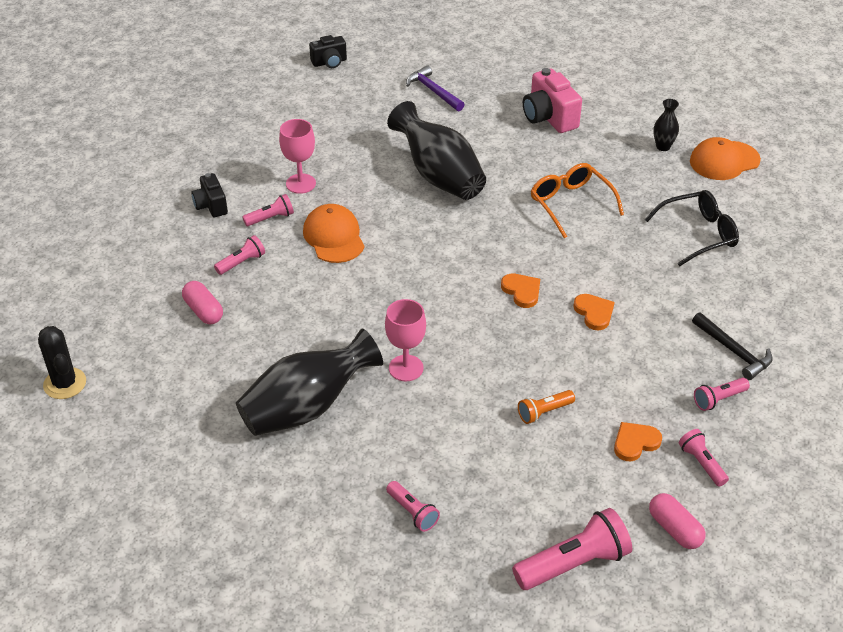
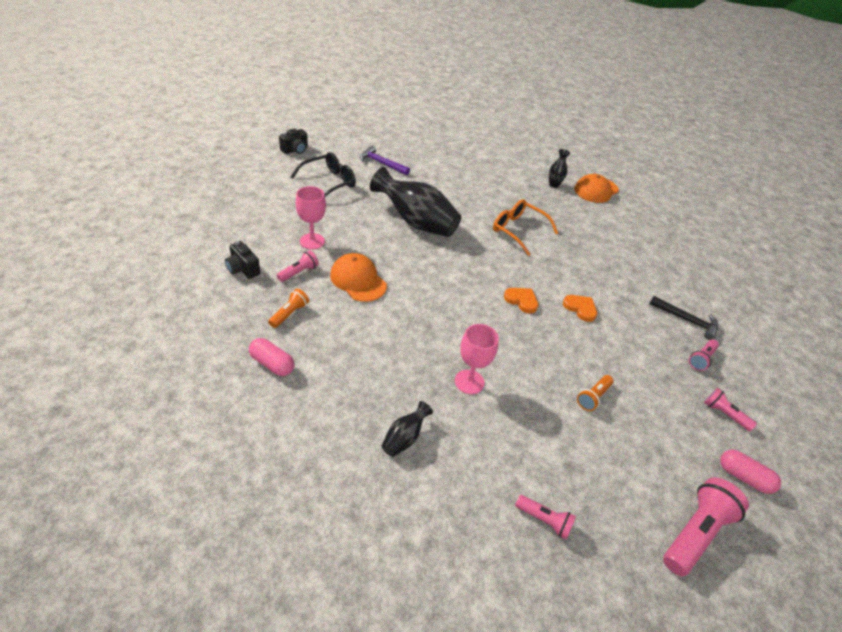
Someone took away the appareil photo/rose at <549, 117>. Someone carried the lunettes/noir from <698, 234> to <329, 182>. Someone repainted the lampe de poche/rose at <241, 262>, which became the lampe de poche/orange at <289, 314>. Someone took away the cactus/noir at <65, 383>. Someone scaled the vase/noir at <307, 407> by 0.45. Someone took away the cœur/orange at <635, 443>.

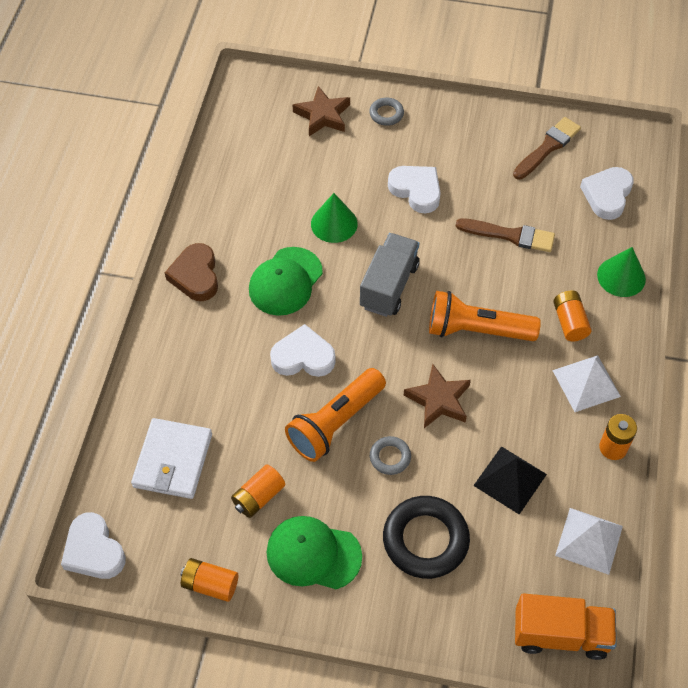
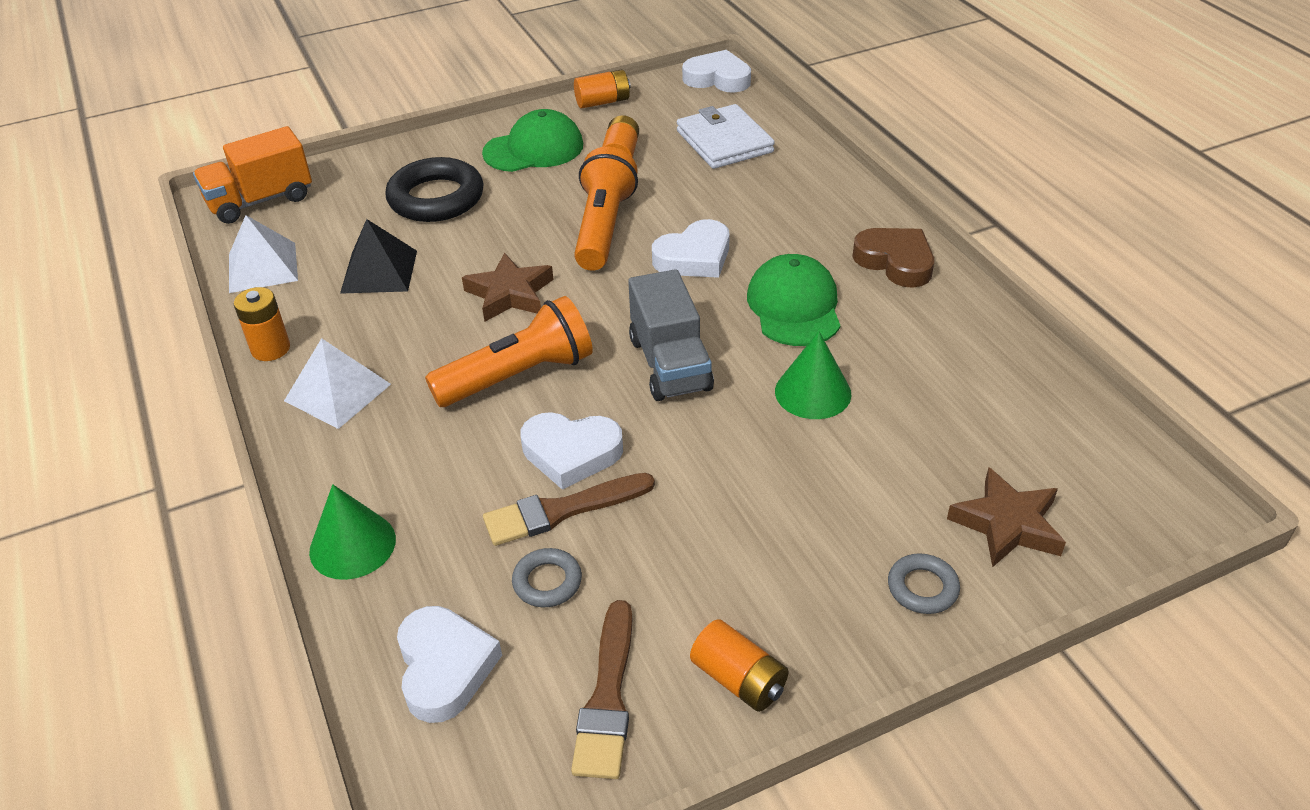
Someone carried the cœur/blanc from <416, 190> to <571, 453>. Someone carried the pile/orange from <569, 322> to <738, 679>. Someone carried the anneau/gris from <390, 457> to <547, 582>.

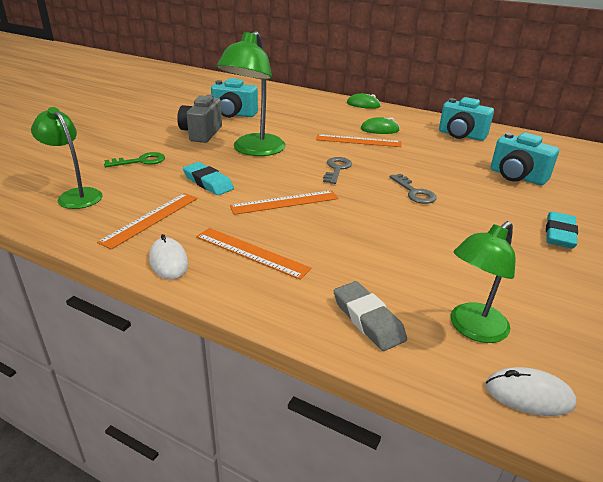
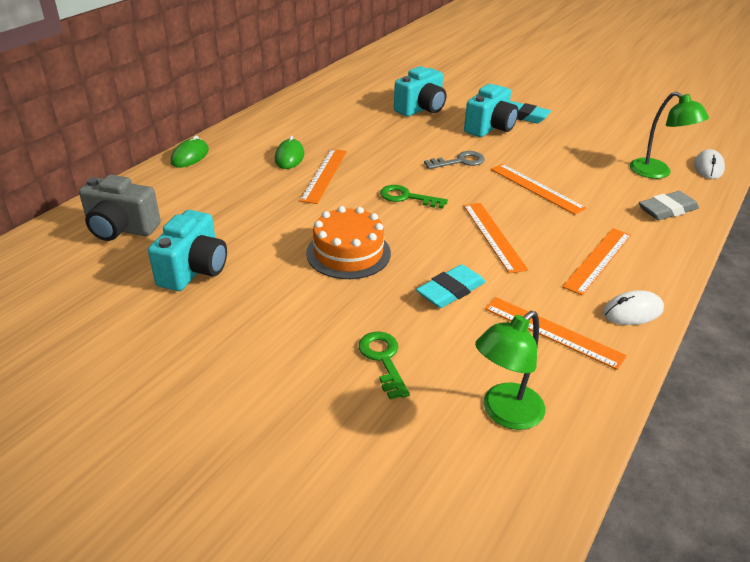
Someone swapped the lampe/vert at <254, 150> for the gâteau/orange at <348, 253>. Someone carried the appareil photo/gris from <201, 133> to <121, 229>. Someone carried the appareil photo/turquoise from <461, 135> to <490, 128>. Someone repainted the clé/gris at <337, 169>, which became the clé/vert at <407, 197>. Someone put down the règle/orange at <536, 188>.

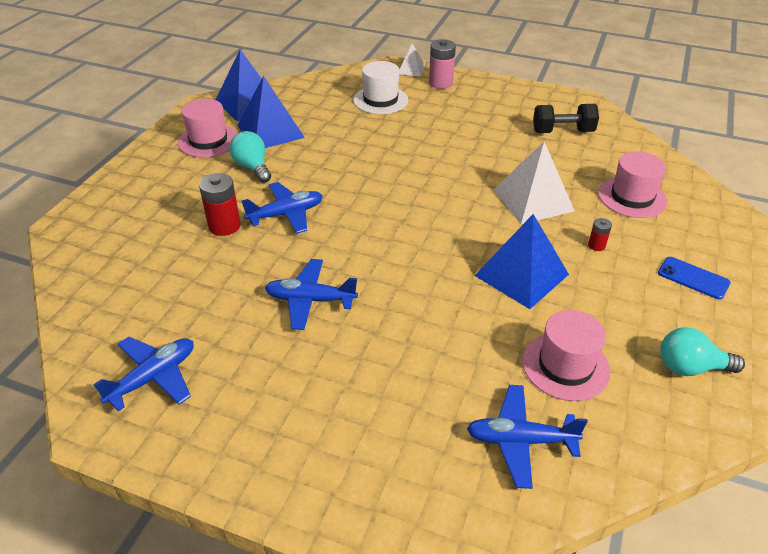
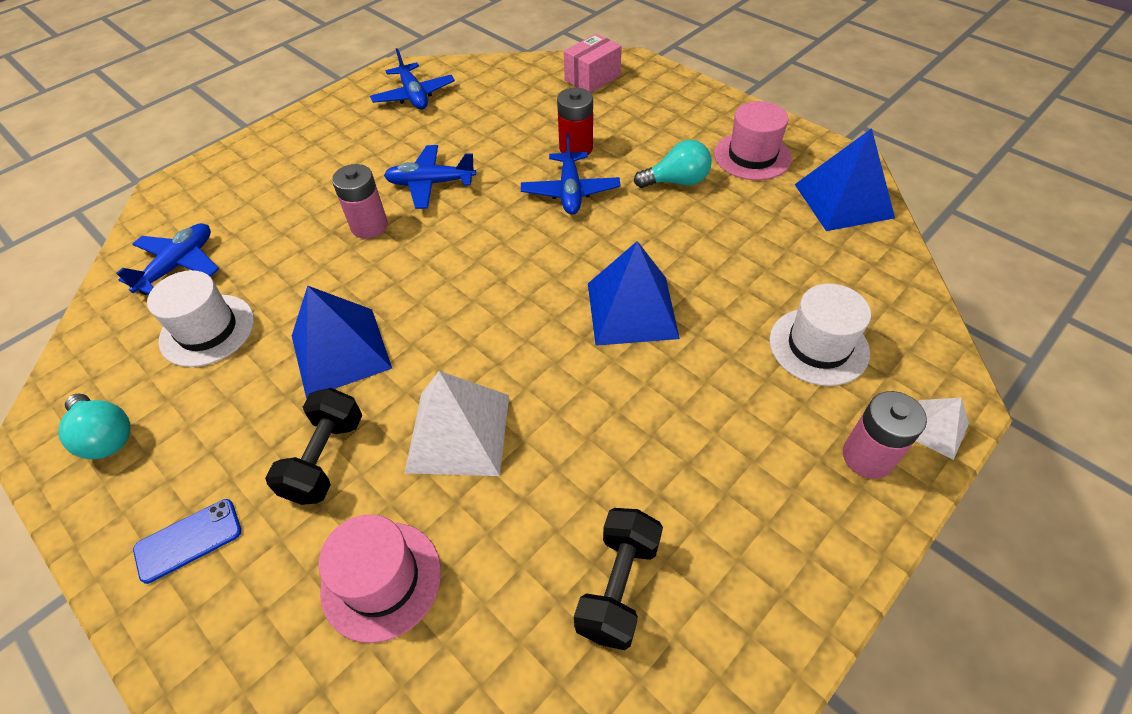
Someone carried the pyramide/bleu from <270, 131> to <632, 310>. Someone swapped the pile/rouge at <596, 245> for the haltère/noir at <325, 458>. Someone rotated the avion/bleu at <310, 300> by 120 degrees counterclockwise. Someone repainted the chapeau/rose at <565, 366>, which became the chapeau/blanc at <207, 330>. Someone rotated the ampoule/turquoise at <690, 367> by 105 degrees clockwise. Someone put down the boîte/rose at <592, 78>. Someone put down the pile/rose at <369, 226>.

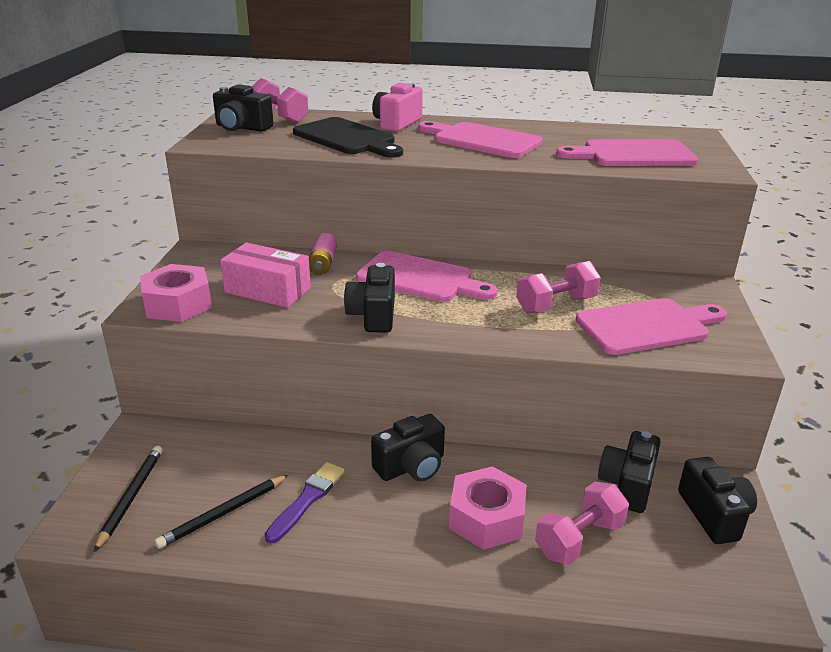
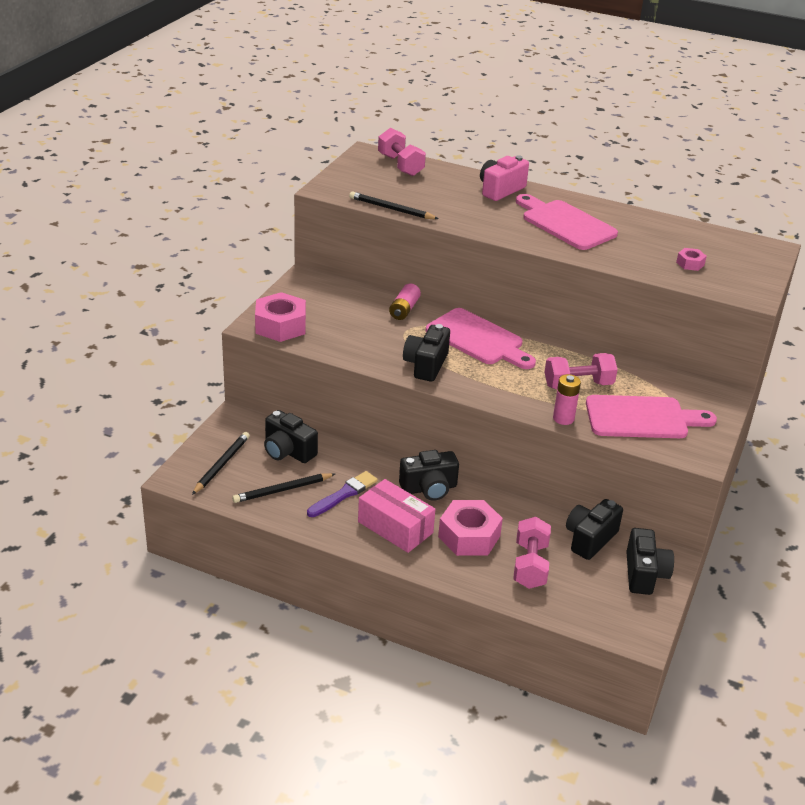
Someone carried the appareil photo/noir from <242, 128> to <288, 451>. Someone took away the planche à découper/noir at <347, 138>. Someone swapped the planche à découper/rose at <633, 154> for the écrou/rose at <690, 264>. Someone carried the boîte/rose from <267, 290> to <395, 527>. Someone rotated the haltère/rose at <579, 539> by 60 degrees counterclockwise. Someone put down the crayon/noir at <391, 209>. Someone put down the pile/rose at <563, 418>.

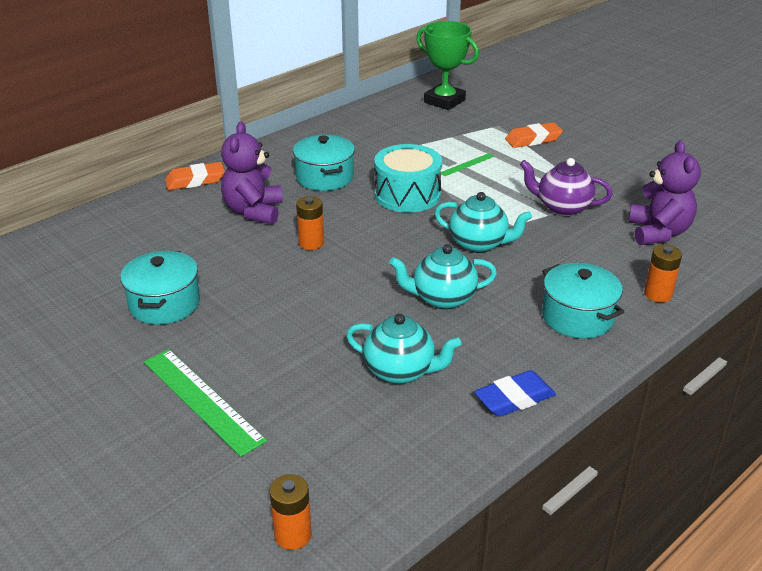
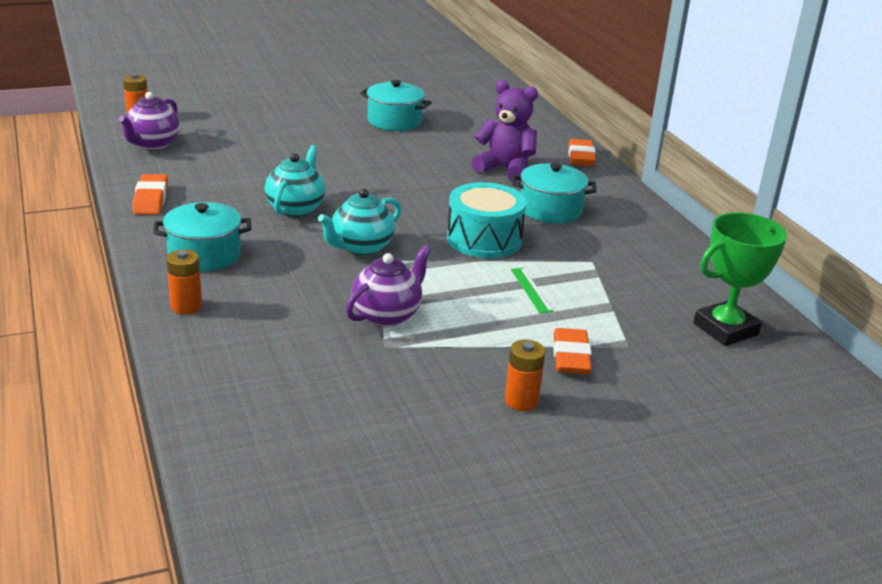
Someone took away the ours en peluche/violet at <658, 232>. Someone carried the pile/orange from <311, 243> to <521, 401>. Someone took away the théière/turquoise at <401, 371>. Someone took away the règle/vert at <202, 400>. Someone repainted the gomme/bleu at <514, 399>, which became the gomme/orange at <151, 199>. Someone put down the théière/violet at <152, 144>.

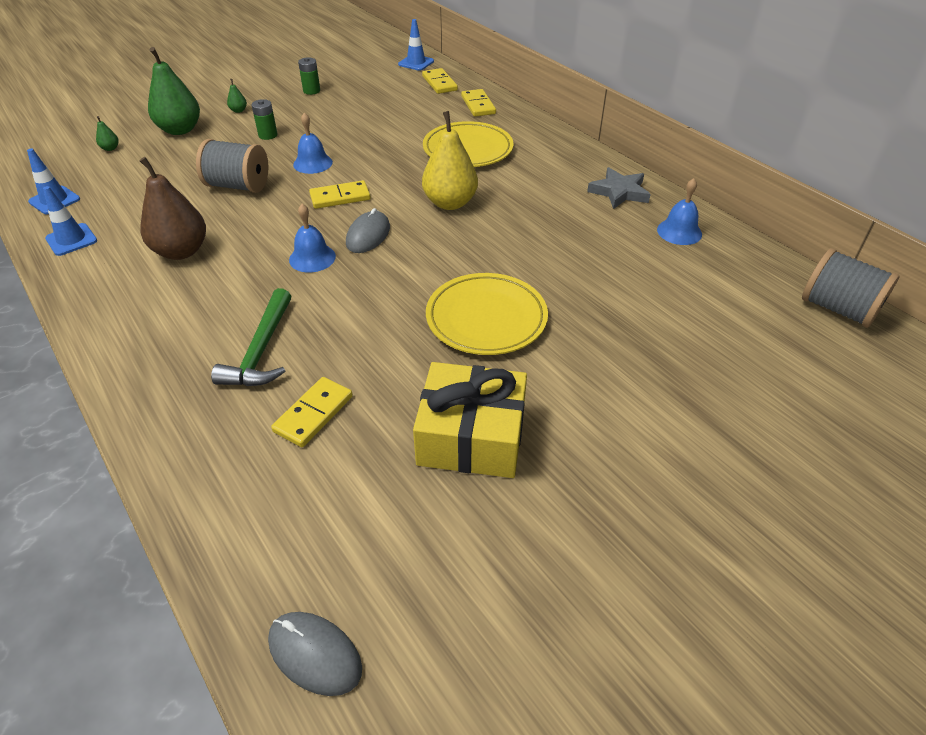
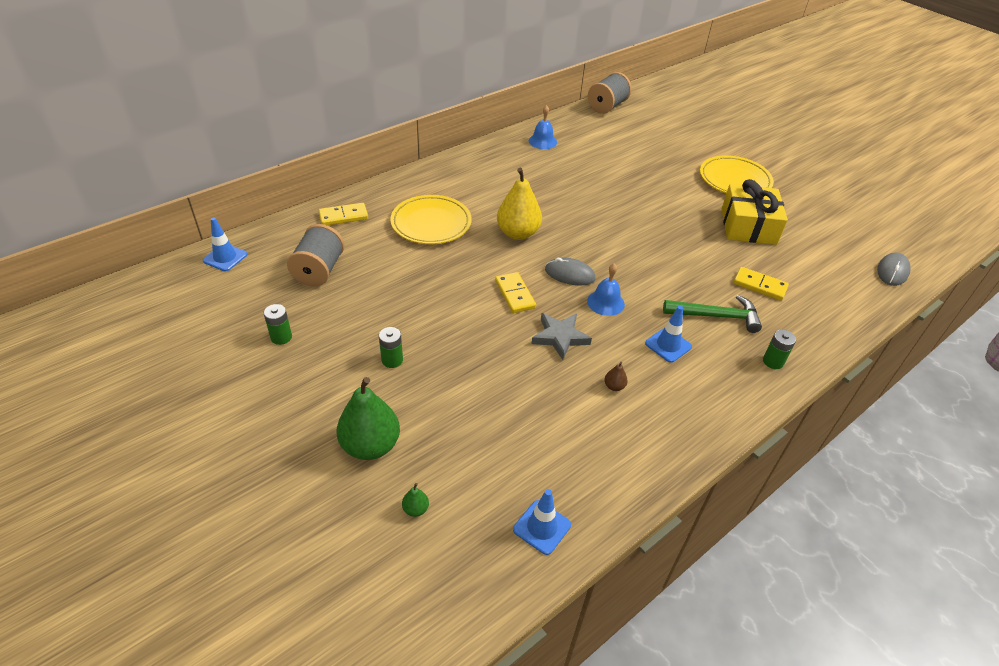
Someone took away the domino/jaune at <439, 83>. Someone took away the poire/vert at <238, 110>. Someone took away the cloche/bleu at <313, 163>. Someone carried the bobine/gris from <238, 186> to <319, 270>. Someone scaled the poire/marron at <181, 251> by 0.41. Someone carried the étoile/gris from <619, 192> to <560, 337>. Someone carried the cône de chantier/bleu from <71, 240> to <668, 345>. Someone carried the assiette/jaune from <486, 318> to <734, 180>. Someone put down the pile/vert at <773, 361>.

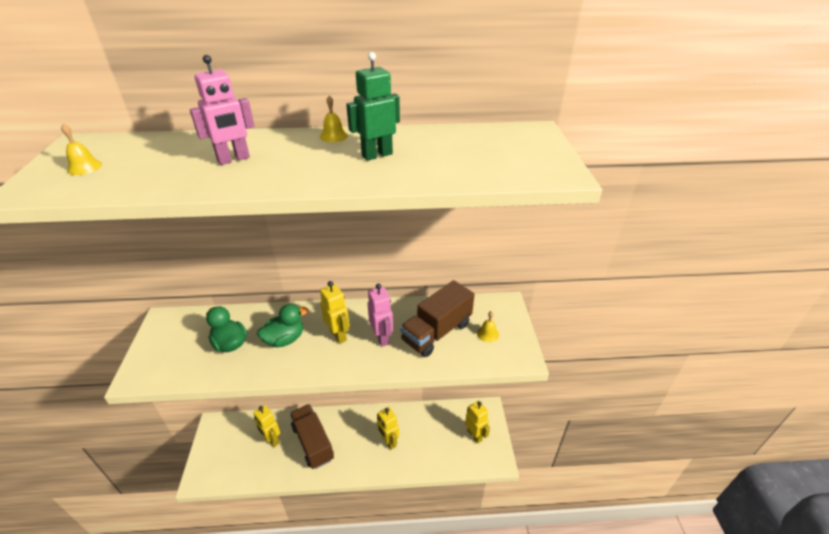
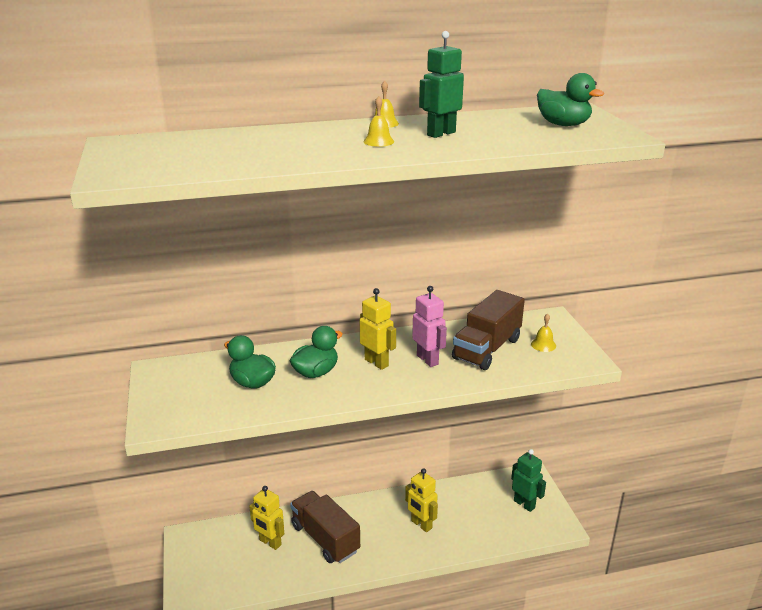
Someone took away the robot/rose at <233, 159>. Someone carried the cloche/jaune from <84, 167> to <378, 141>. Someone repainted the robot/jaune at <475, 435>, which became the robot/vert at <524, 504>. Someone put down the canard/vert at <563, 124>.

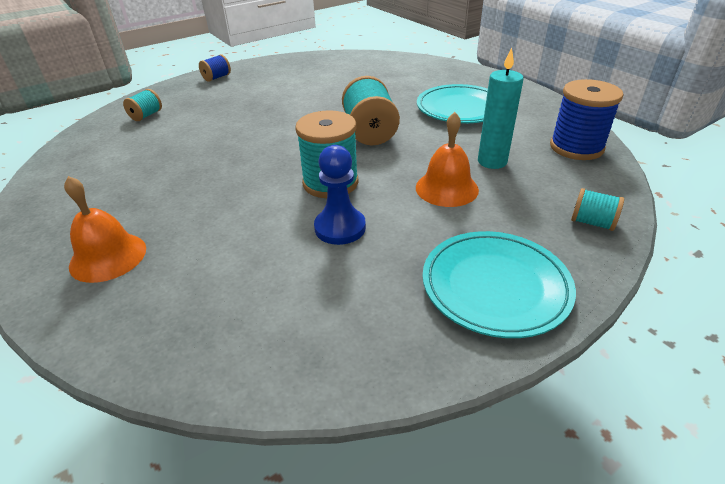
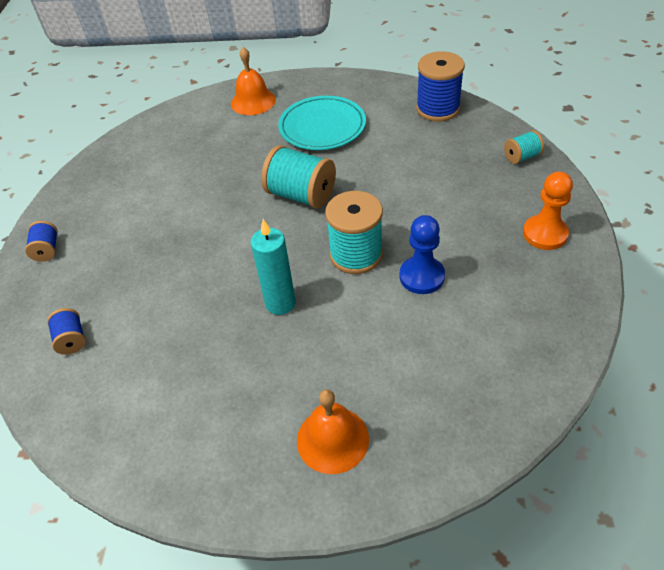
Someone carried the bougie/turquoise from <492, 162> to <280, 303>. Someone repainted the bobine/turquoise at <146, 115>, which became the bobine/bleu at <72, 339>. Someone carried the cloche/orange from <446, 188> to <253, 101>. Someone swapped the assiette/turquoise at <495, 286> for the pion/orange at <545, 234>.

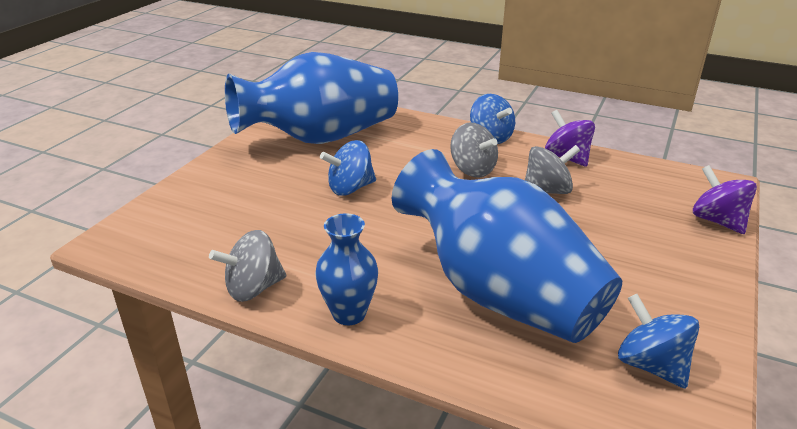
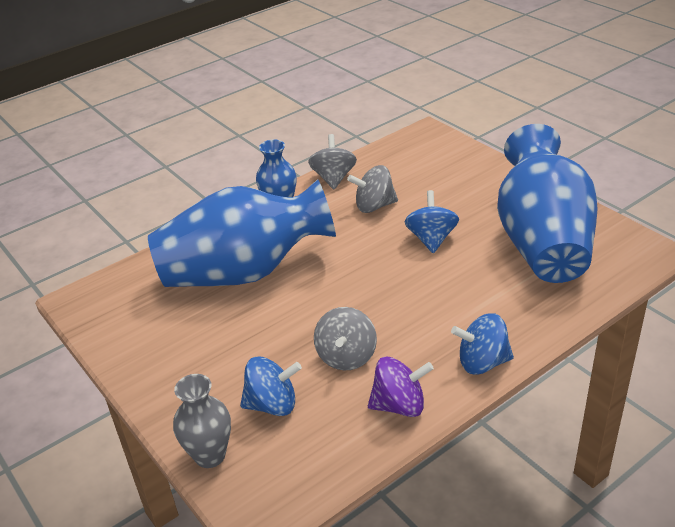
Someone carried the toupie/gris from <472, 170> to <374, 206>. Someone swapped the toupie/violet at <717, 221> for the vase/gris at <210, 455>. Someone carried the toupie/bleu from <651, 365> to <272, 404>.

